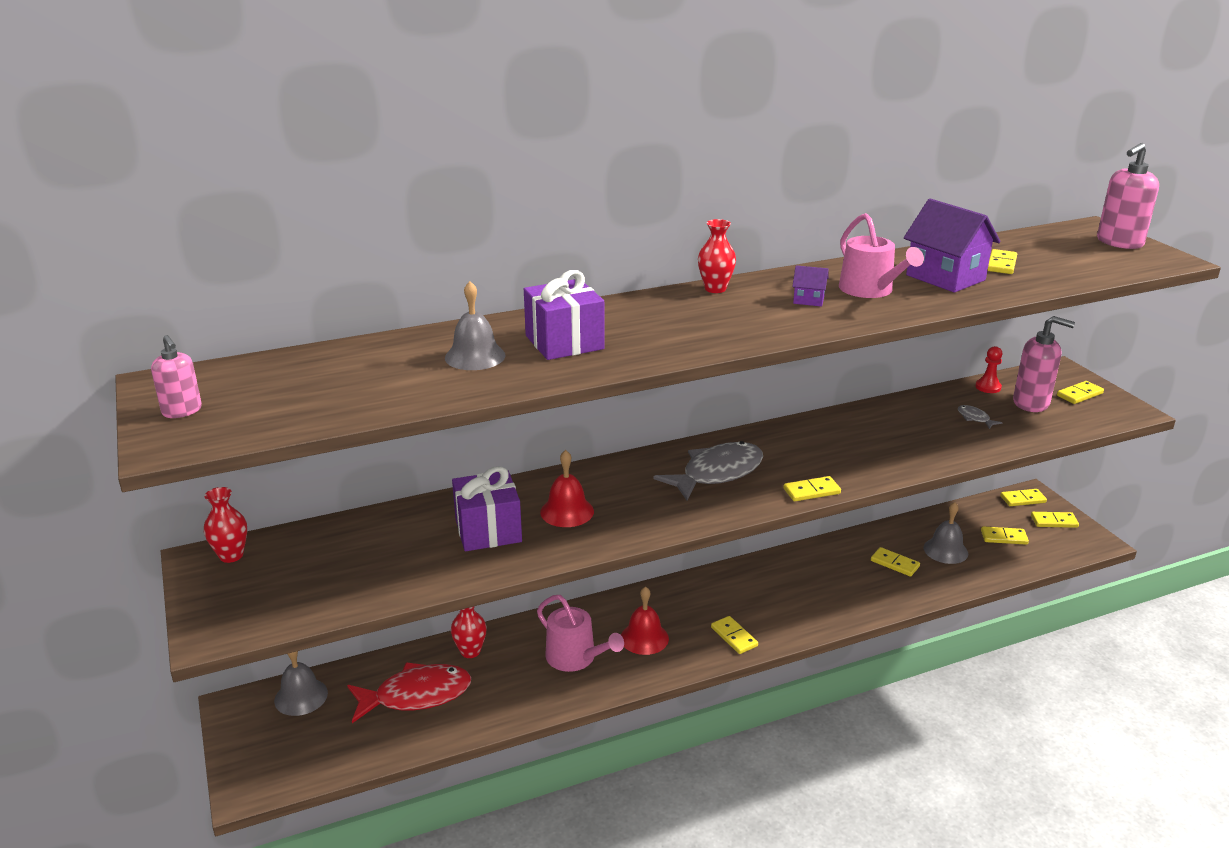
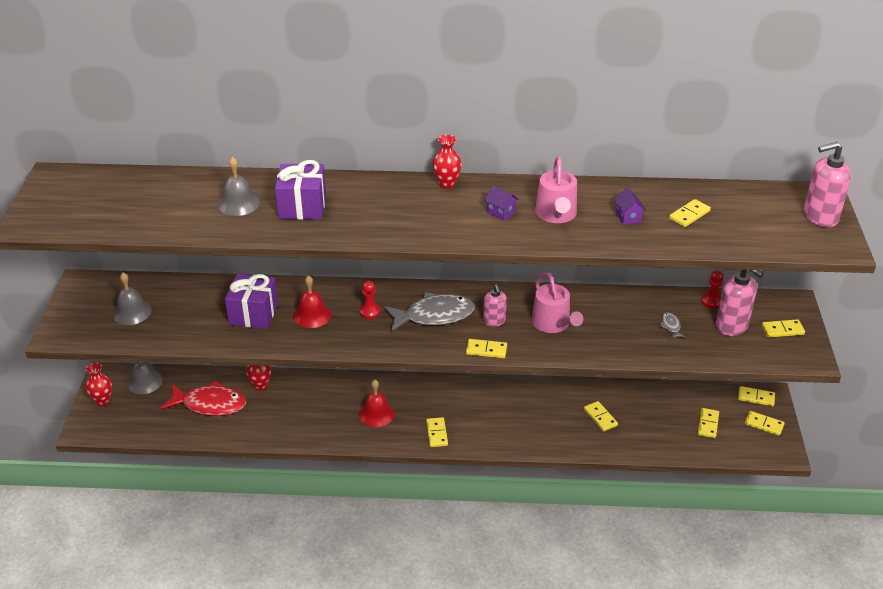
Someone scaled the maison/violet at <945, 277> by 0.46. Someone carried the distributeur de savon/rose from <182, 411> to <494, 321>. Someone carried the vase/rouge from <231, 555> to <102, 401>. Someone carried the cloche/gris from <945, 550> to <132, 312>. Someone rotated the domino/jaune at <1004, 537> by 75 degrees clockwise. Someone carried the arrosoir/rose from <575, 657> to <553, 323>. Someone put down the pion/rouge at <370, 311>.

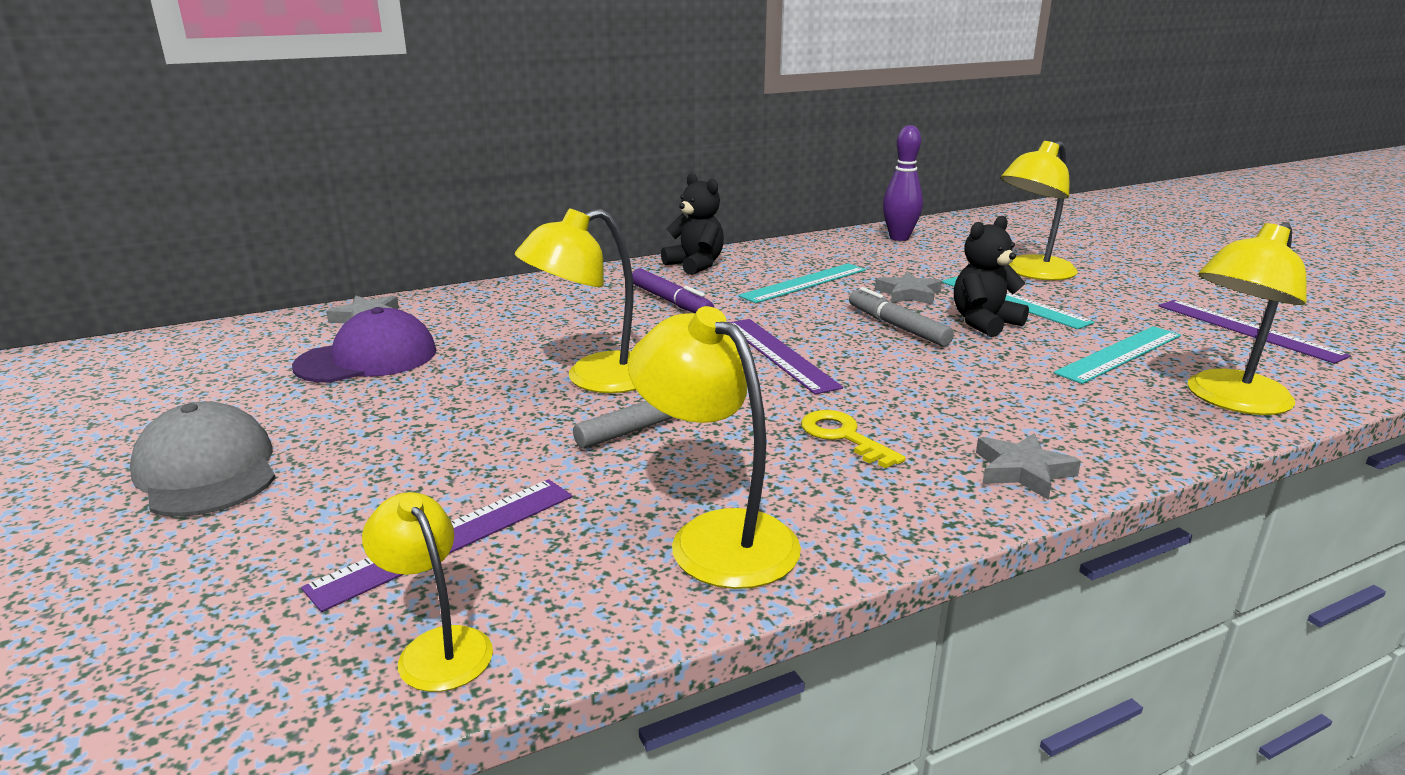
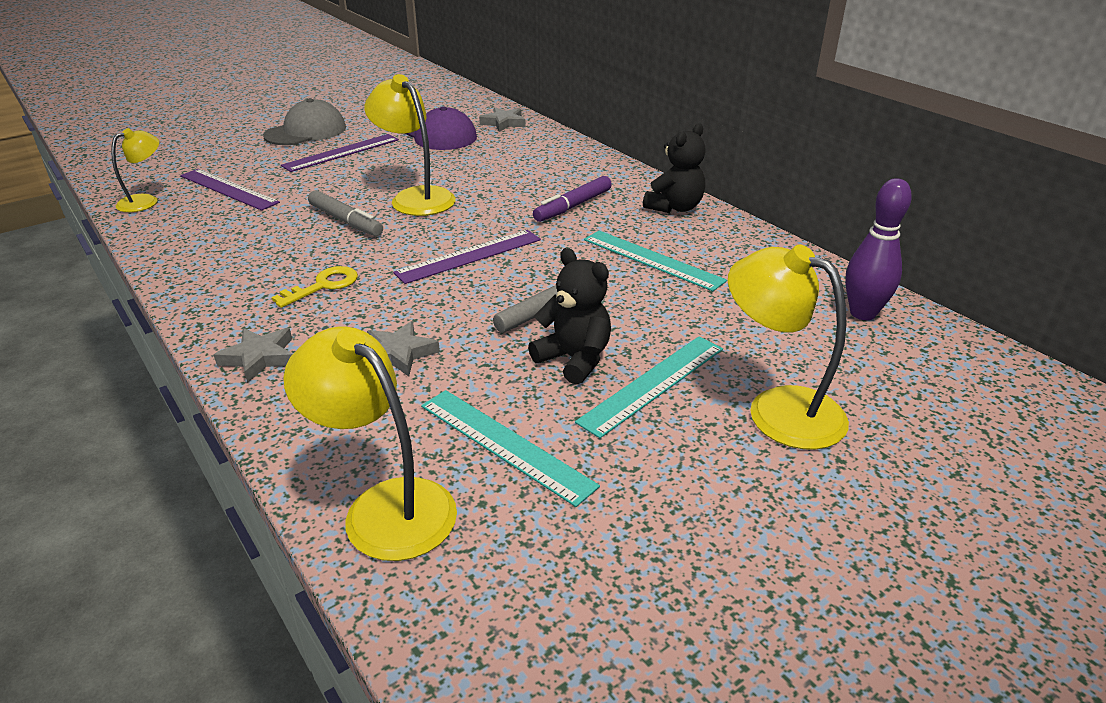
Someone carried the étoile/gris from <908, 294> to <399, 354>. Someone carried the règle/violet from <1248, 330> to <342, 152>. Someone took away the lampe/jaune at <716, 536>.

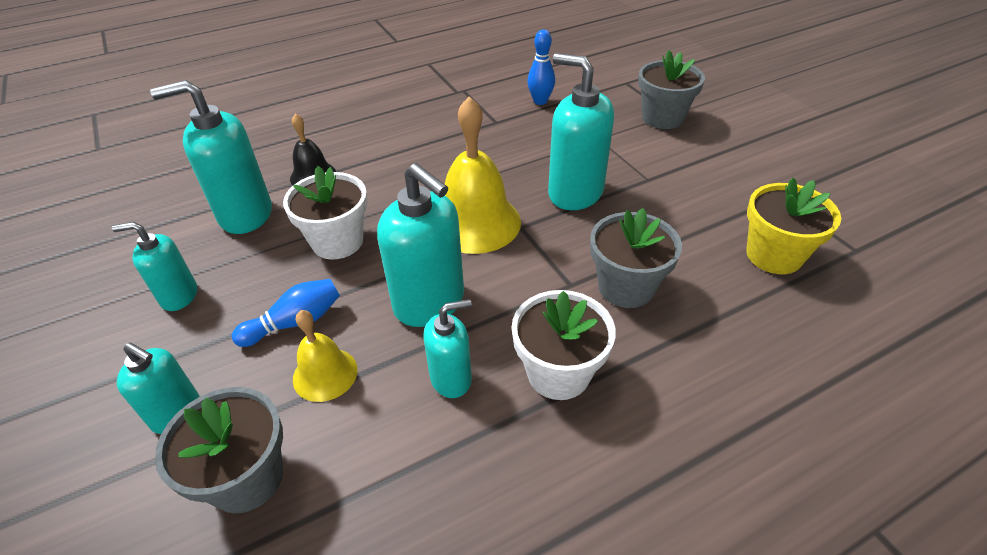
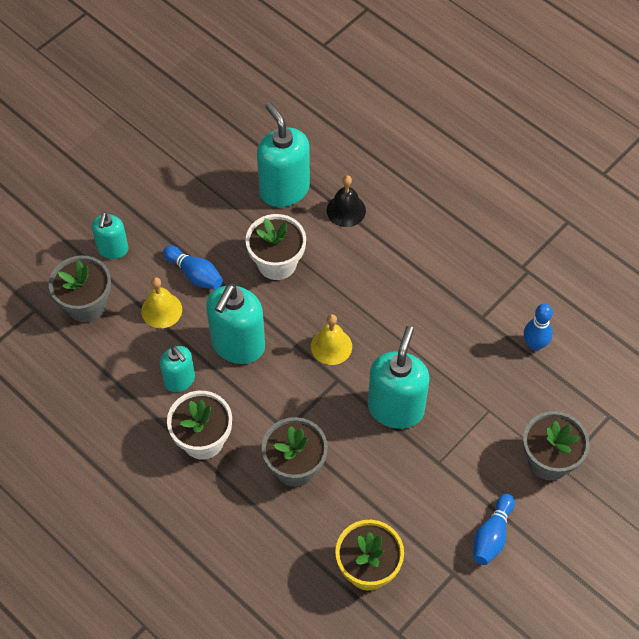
Someone scaled the cloche/jaune at <475, 222> by 0.56. Someone took away the distributeur de savon/turquoise at <179, 296>. Someone put down the quille/bleu at <492, 535>.

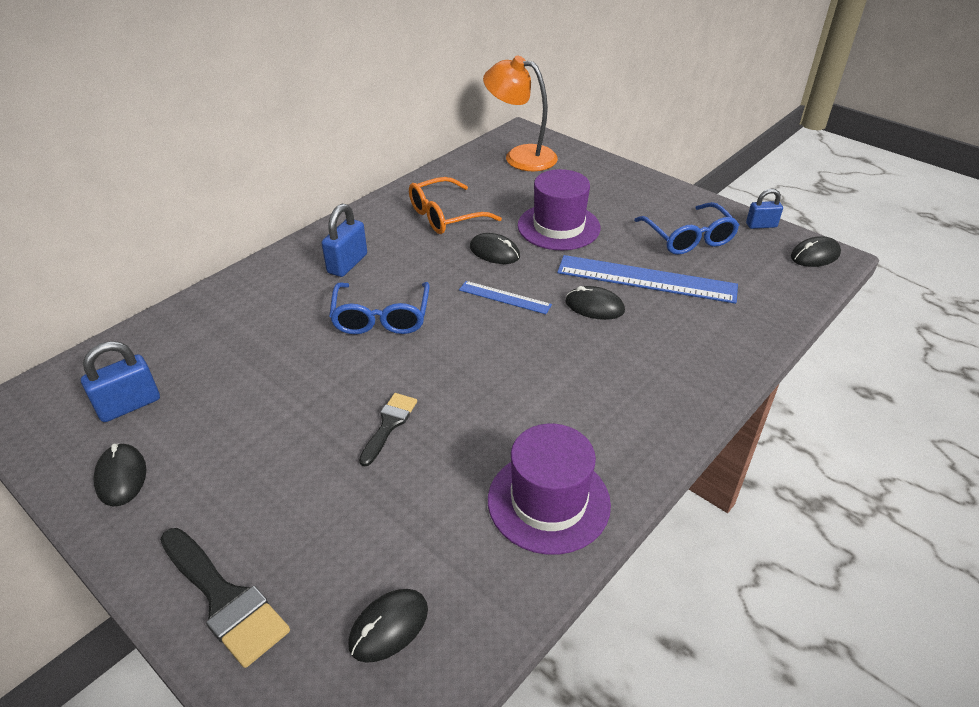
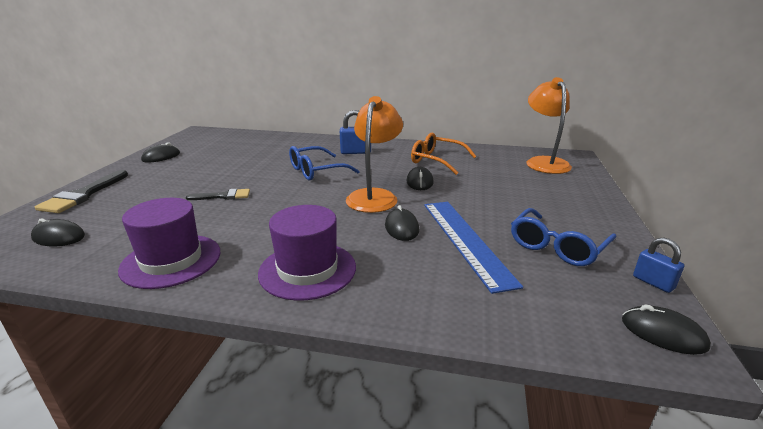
Someone carried the chapeau/violet from <558, 227> to <307, 270>. Someone swapped the règle/bleu at <504, 297> for the lampe/orange at <374, 196>. Someone took away the cadenas/bleu at <129, 405>.

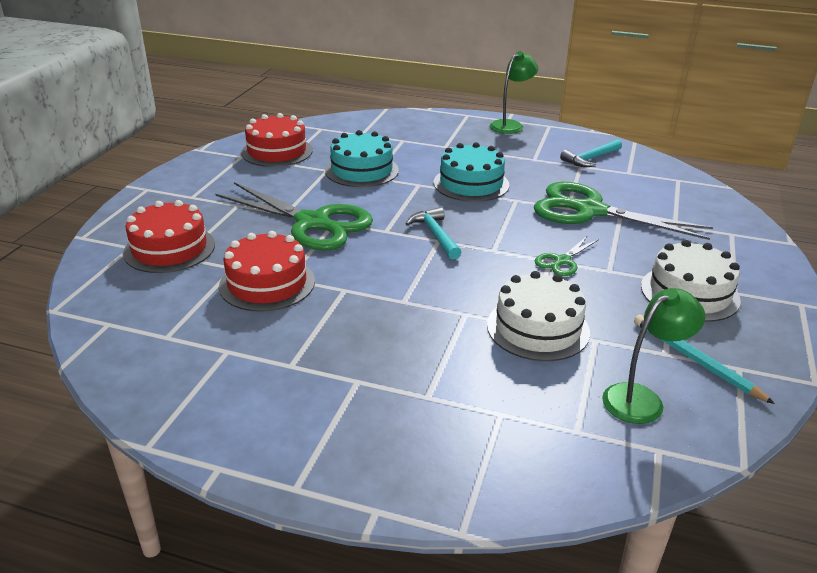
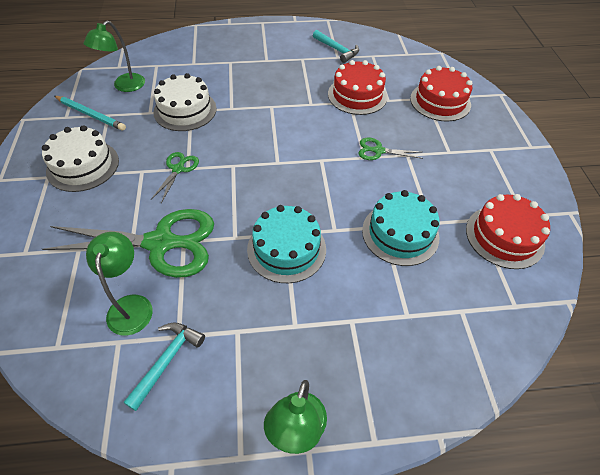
Someone scaled the ciseaux/vert at <312, 223> by 0.46. Someone carried the marteau/turquoise from <435, 235> to <337, 50>. Someone put down the lampe/vert at <131, 305>.

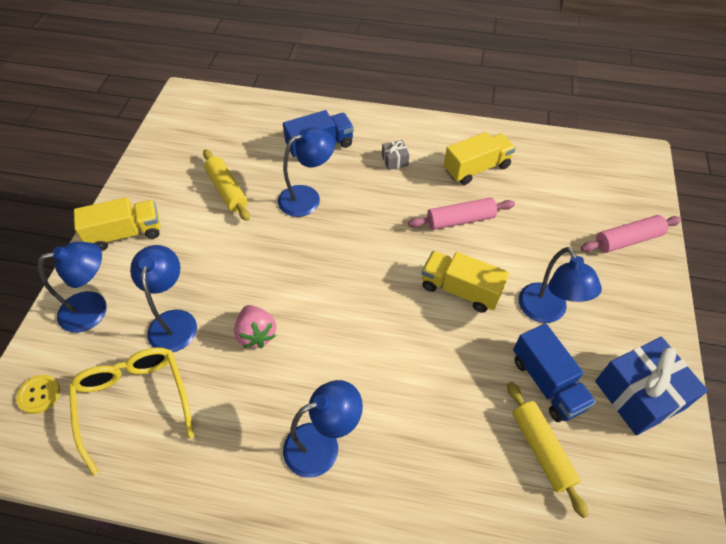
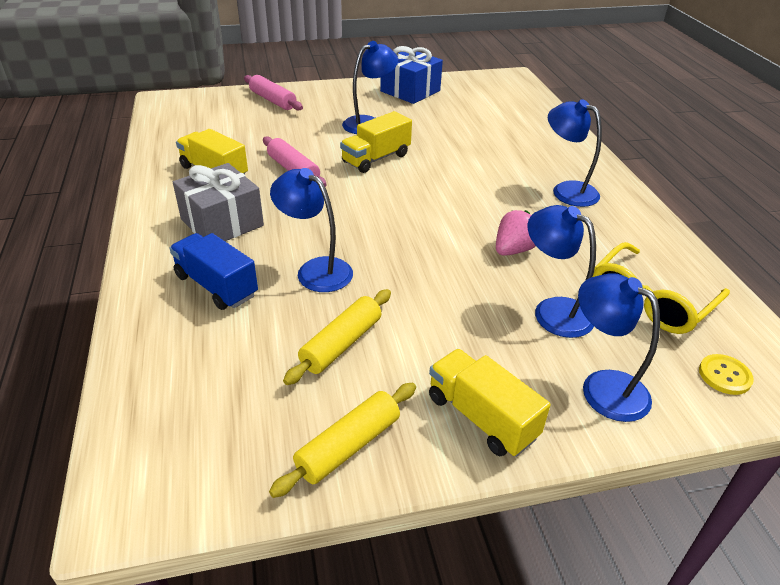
Someone scaled the cadeau/gris at <394, 160> by 2.22. Someone rotated the lampe/bleu at <174, 321> by 75 degrees clockwise. Someone rotated the camion/jaune at <460, 290> by 45 degrees clockwise. Someone took away the camion/bleu at <547, 383>. Someone carried the rouleau à pâtisserie/jaune from <541, 450> to <348, 446>.

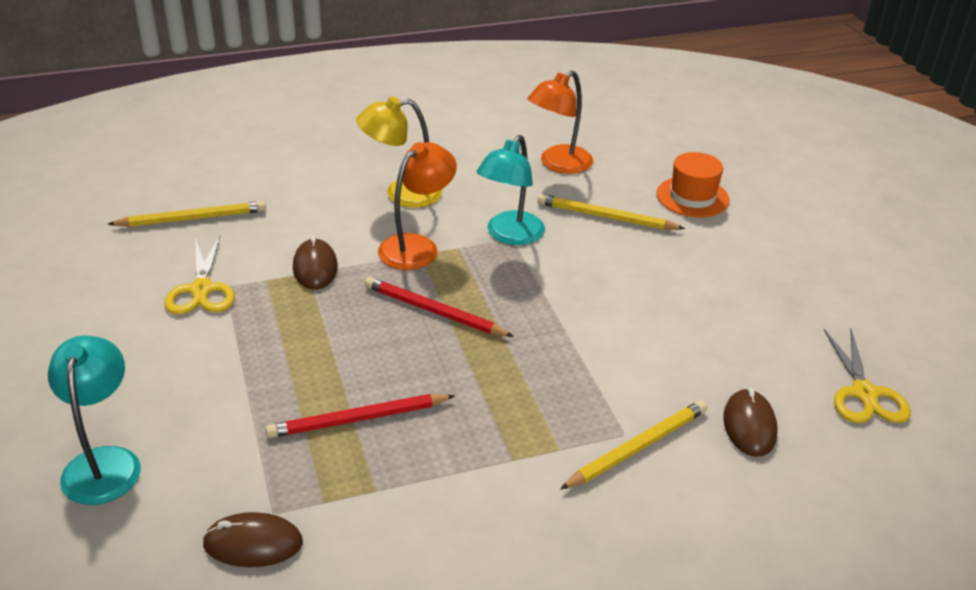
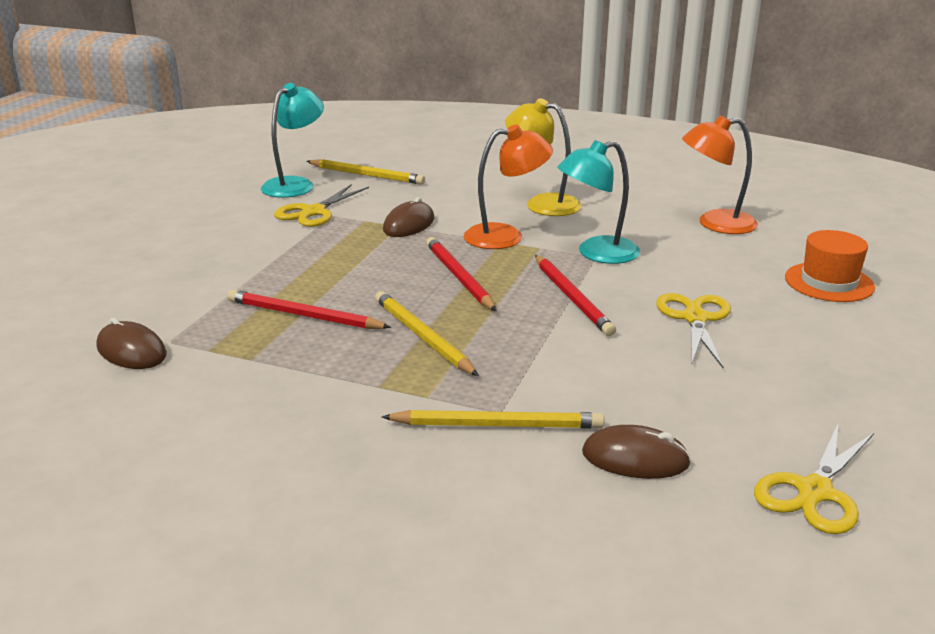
Someone carried the crayon/jaune from <606, 217> to <422, 337>. Someone carried the lampe/turquoise from <104, 462> to <295, 184>. Someone rotated the souris/marron at <749, 426> by 60 degrees clockwise. Someone put down the crayon/rouge at <572, 297>. Someone put down the ciseaux/jaune at <695, 318>.

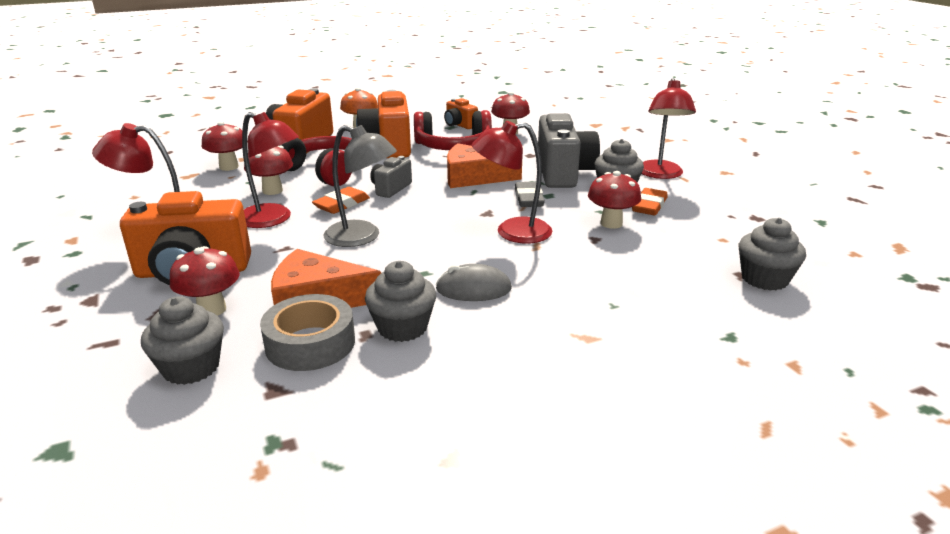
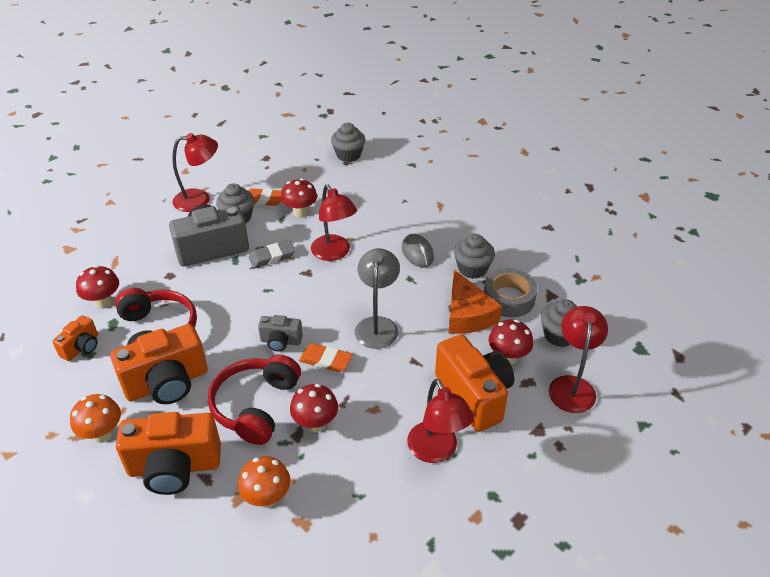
Someone carried the lampe/rouge from <273, 219> to <572, 386>. Someone repainted the champignon/rouge at <229, 167>, which became the champignon/orange at <267, 498>. Someone took away the fromage/orange at <474, 177>.

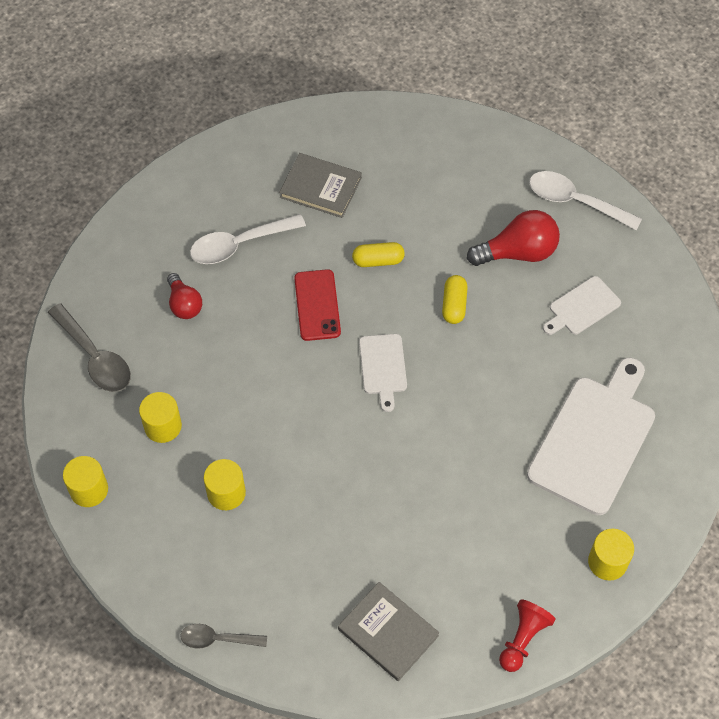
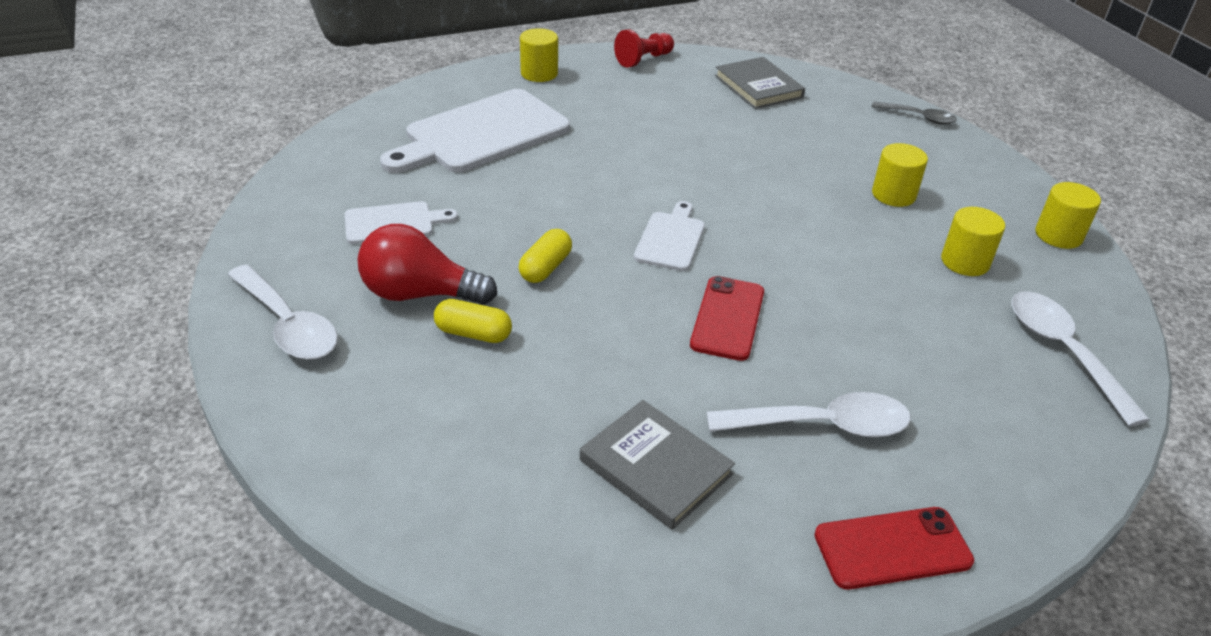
Someone carried the gélule/jaune from <378, 260> to <473, 333>. Someone took away the ampoule/rouge at <184, 304>. Someone repainted the cuillère/gris at <95, 357>, which became the cuillère/blanc at <1062, 351>. Someone put down the téléphone/rouge at <892, 548>.

